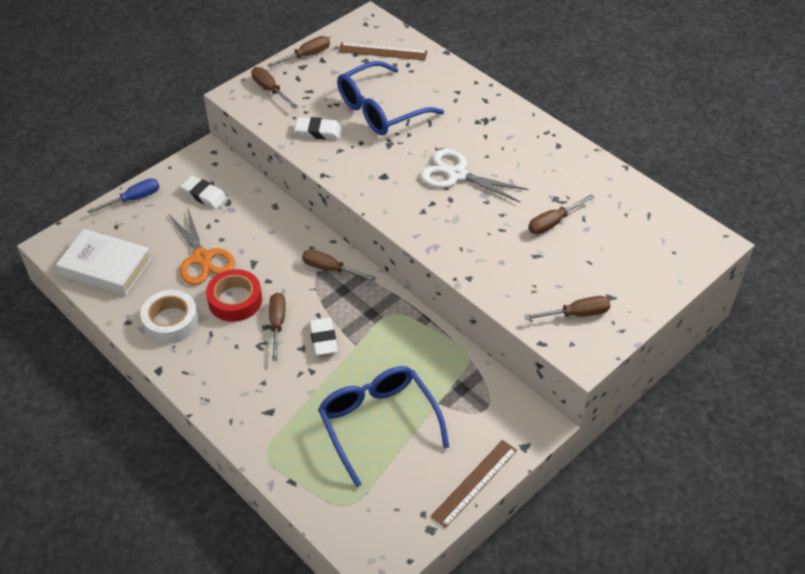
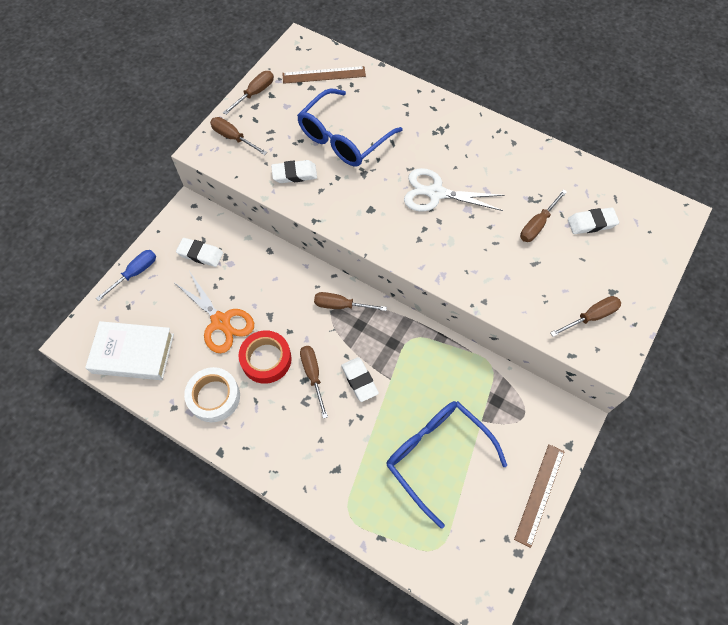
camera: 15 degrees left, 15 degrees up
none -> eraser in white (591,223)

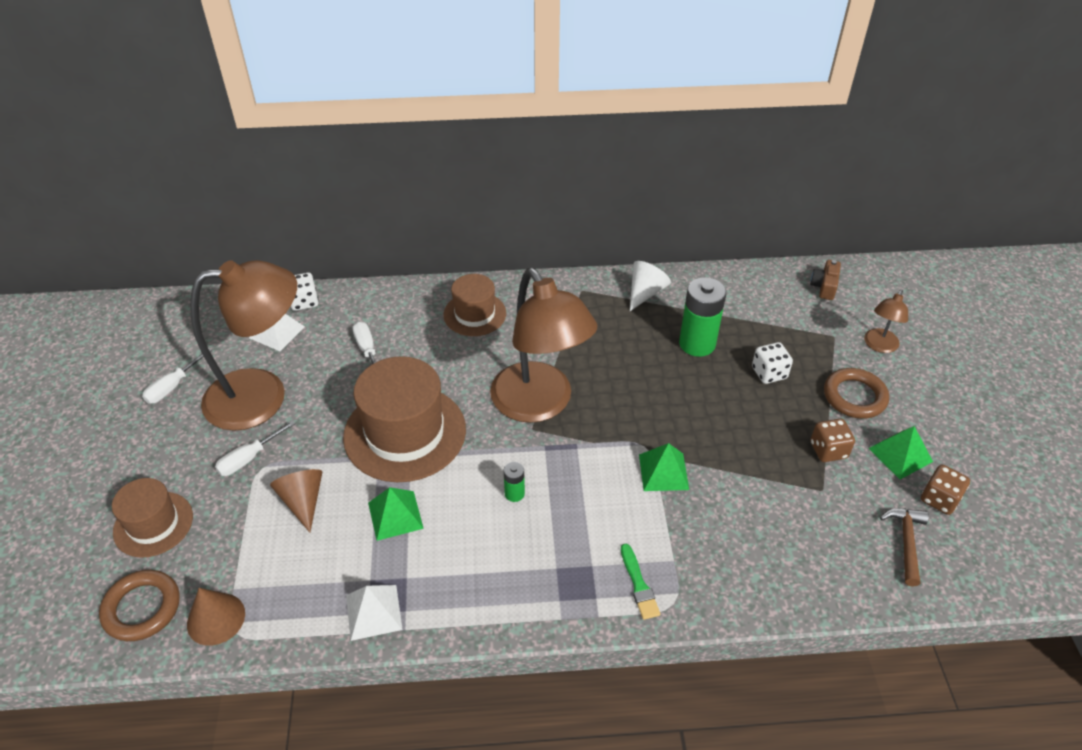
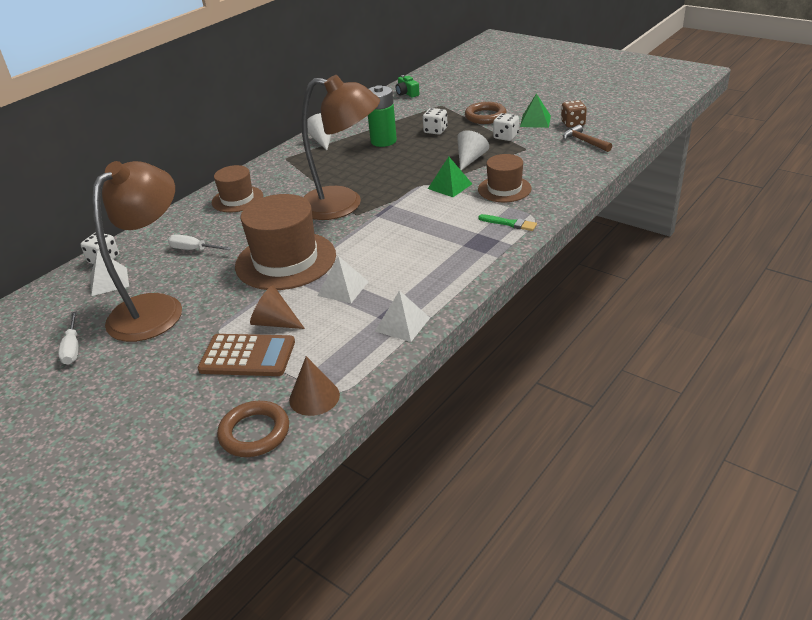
camera: 45 degrees left, 10 degrees down
screwdriver in white (249,458) -> none
battery in green (514,493) -> none
lamp in brown (879,346) -> none
none -> calculator in brown (247,356)
none -> cone in white (470,159)
hat in brown (153,524) -> hat in brown (504,189), shifted
pyramid in green (395,515) -> pyramid in white (343,288)
camera in brown (824,286) -> camera in green (407,93)
dice in brown (828,450) -> dice in white (506,137)

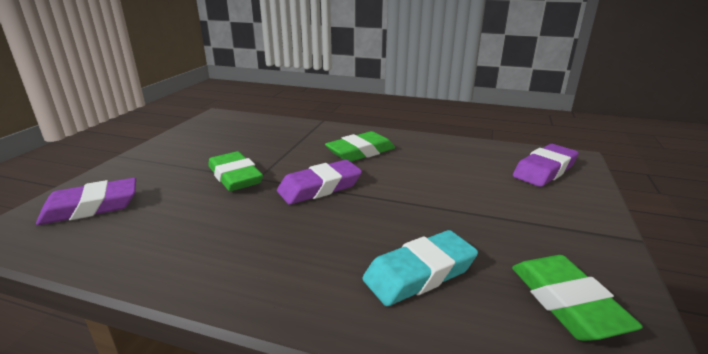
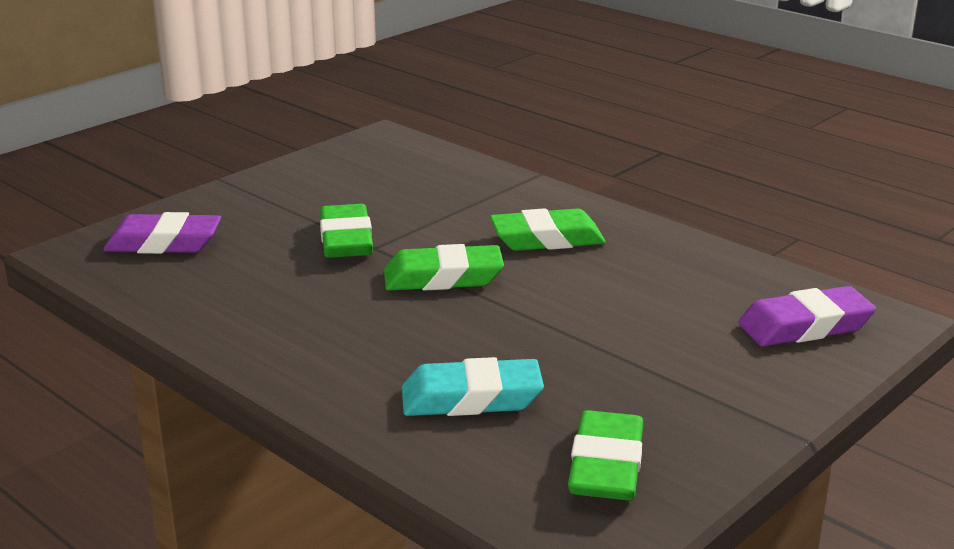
camera: 25 degrees right, 0 degrees up
eraser in purple (320,187) -> eraser in green (443,278)

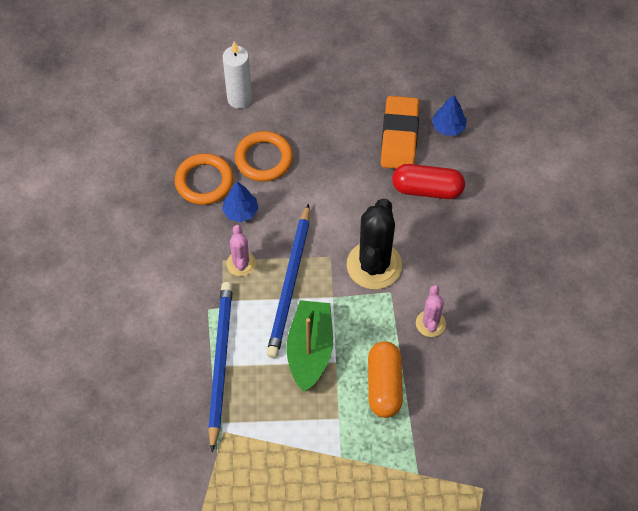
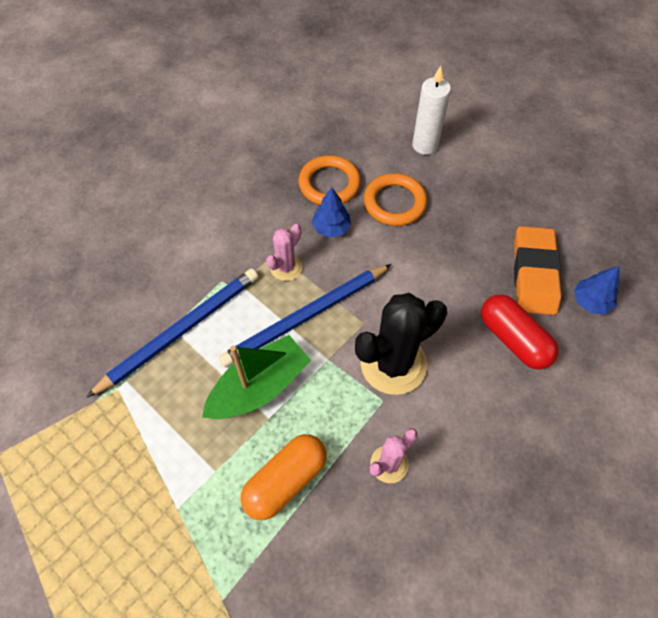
camera: 45 degrees right, 0 degrees up
eraser in orange (399,136) -> eraser in orange (534,274), 45 degrees counterclockwise

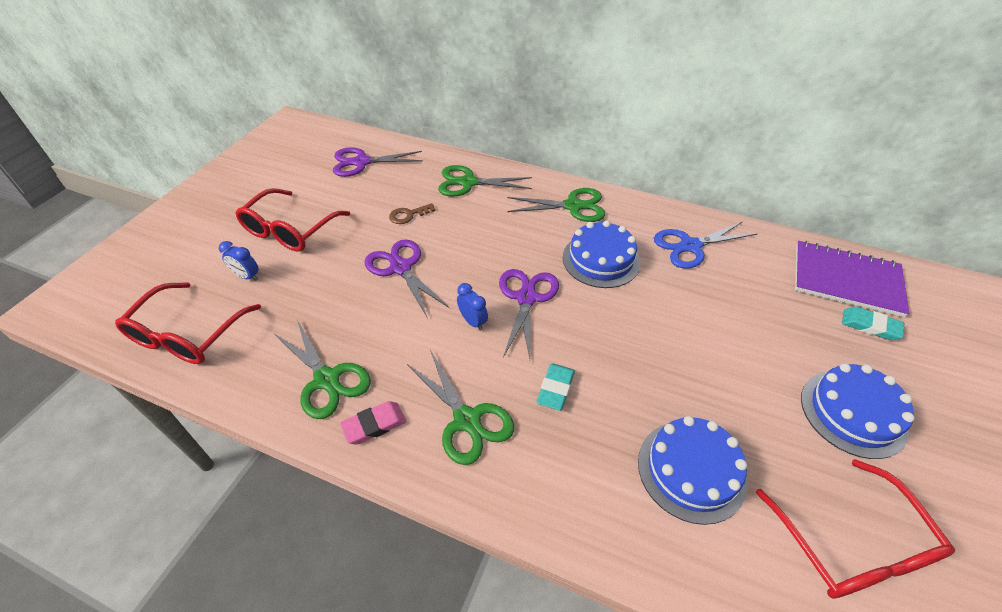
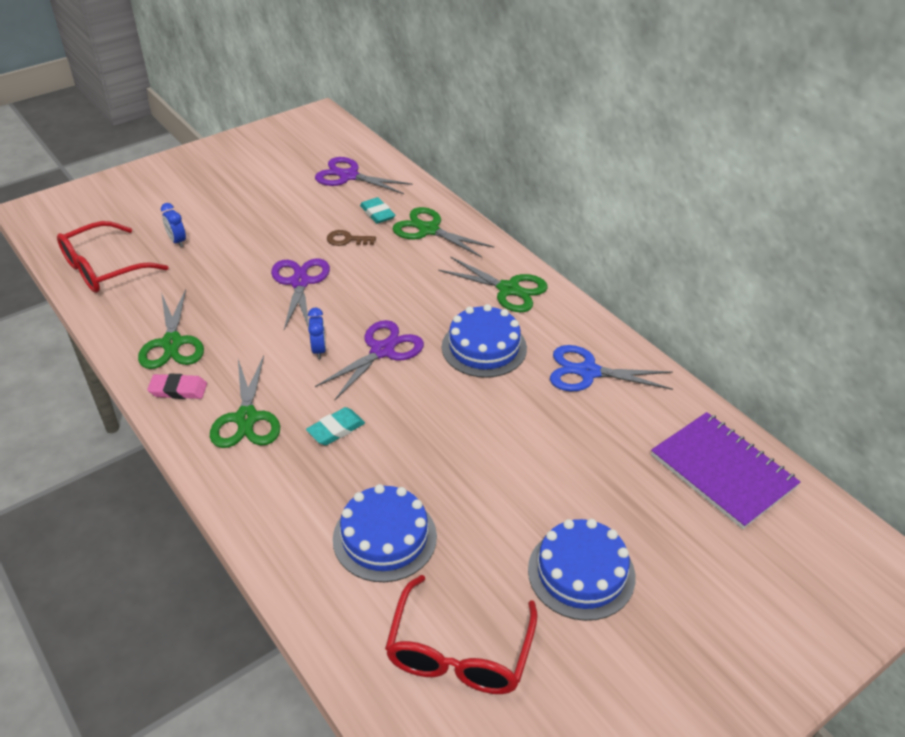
camera: 30 degrees right, 5 degrees down
glasses in red (290,229) -> none
eraser in turquoise (870,326) -> eraser in turquoise (377,213), shifted

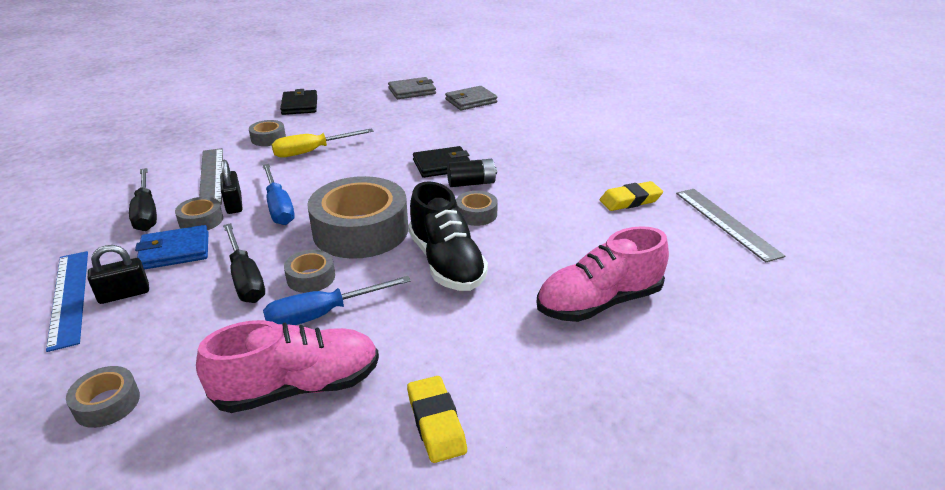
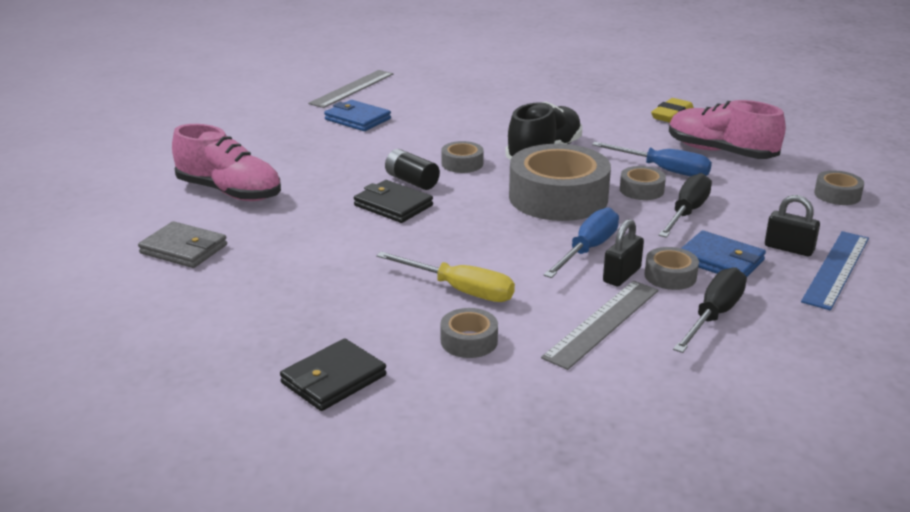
camera: 125 degrees left, 5 degrees down
wallet in grey (412,91) -> none
shoe in pink (599,302) -> shoe in pink (229,192), shifted
eraser in yellow (630,200) -> wallet in blue (357,119)

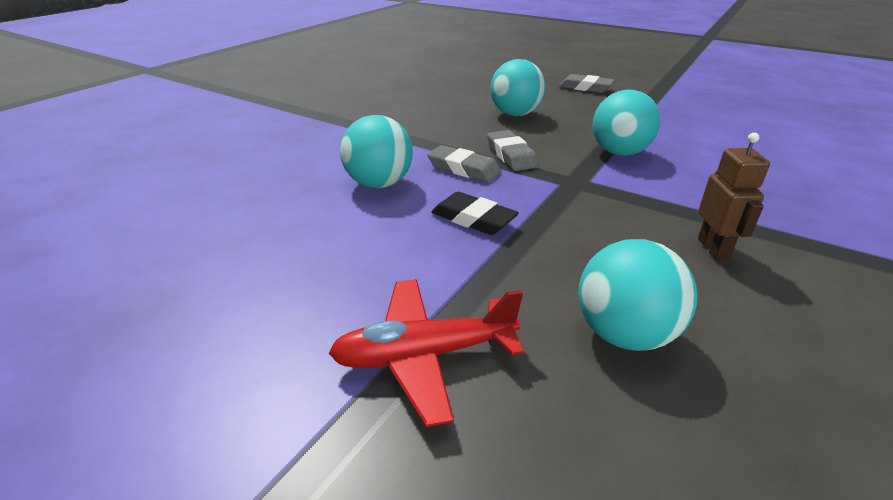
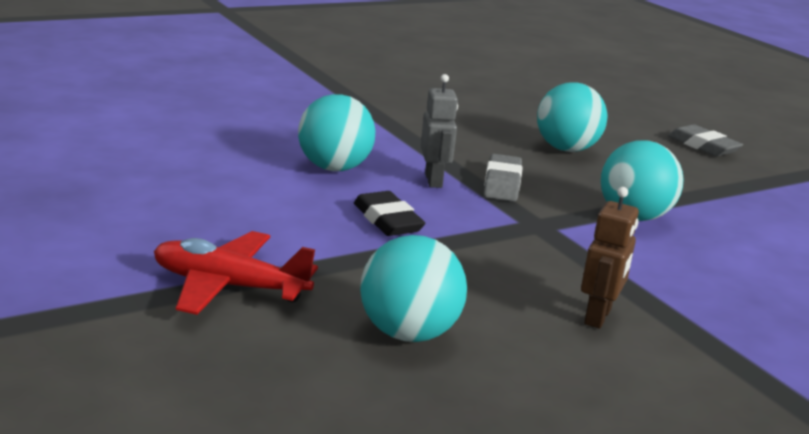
camera: 25 degrees right, 10 degrees down
eraser in grey (464,169) -> robot in grey (434,180)

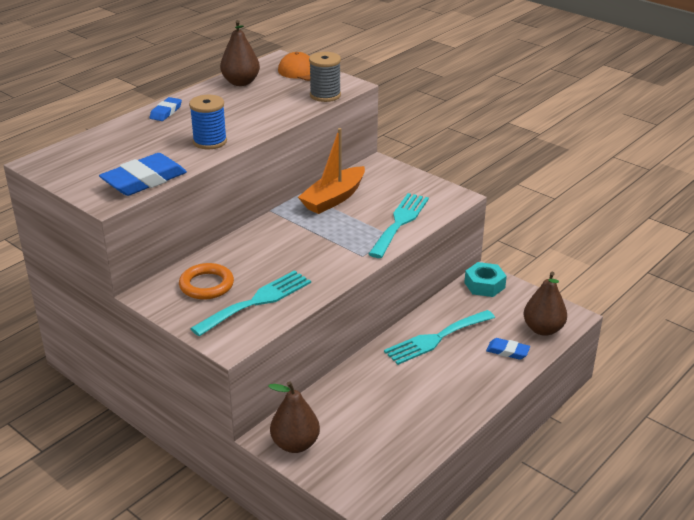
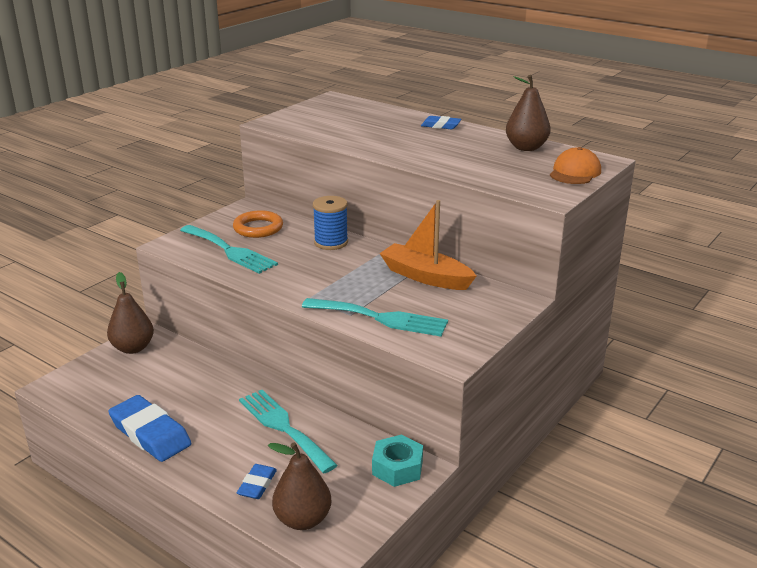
camera: 85 degrees right, 5 degrees down
spool in grey (325,95) -> none
eraser in blue (144,180) -> eraser in blue (150,433), shifted
spool in blue (210,141) -> spool in blue (331,242), shifted

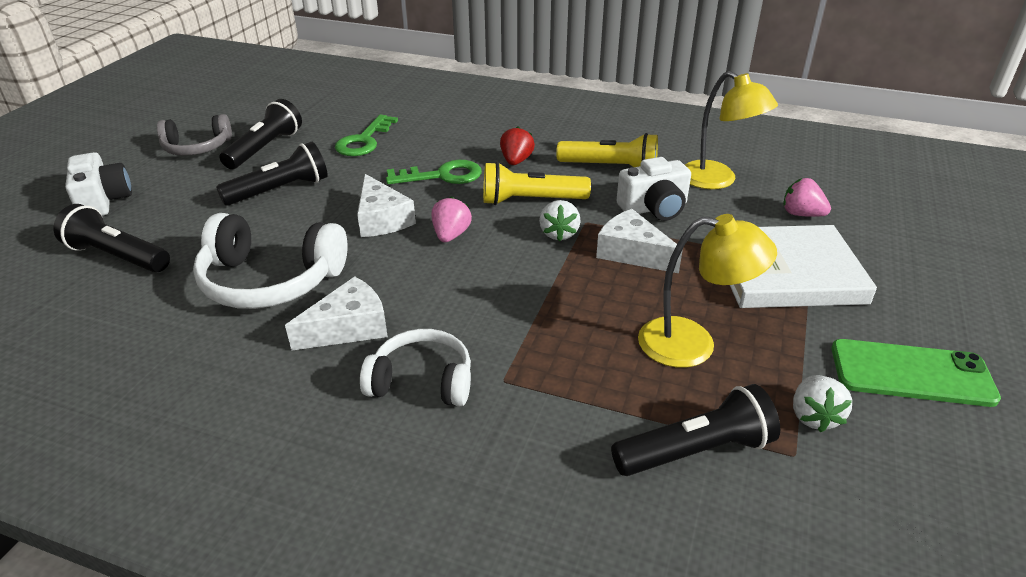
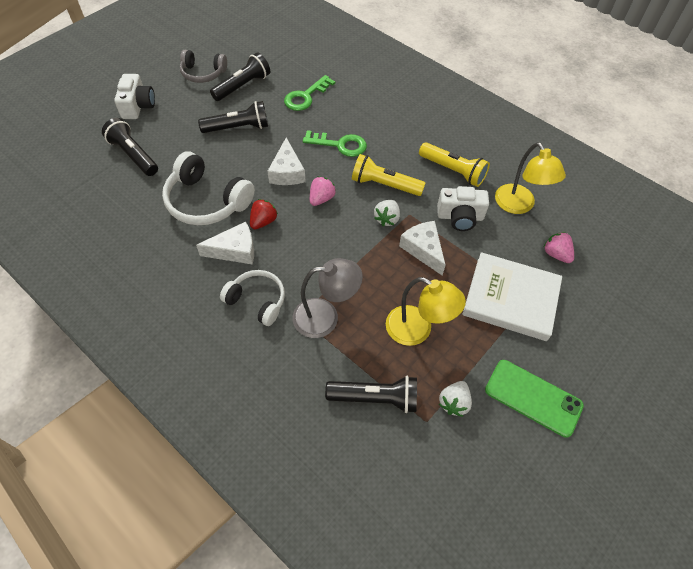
camera: 20 degrees right, 20 degrees up
none -> lamp in grey (325,317)
strawberry in red (516,161) -> strawberry in red (263,221), shifted

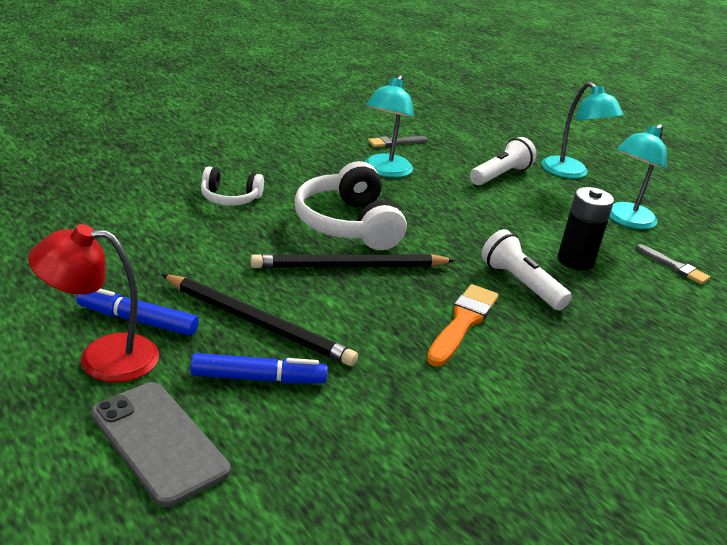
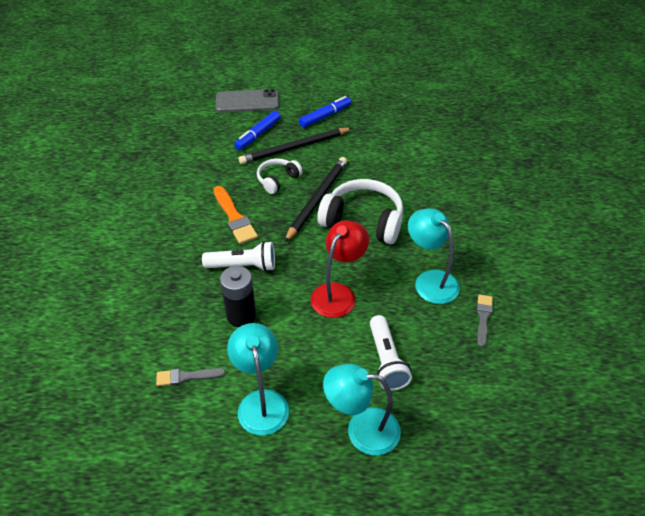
camera: 130 degrees right, 15 degrees up
lamp in red (102,357) -> lamp in red (338,293), shifted
headphones in white (230,198) -> headphones in white (277,180), shifted

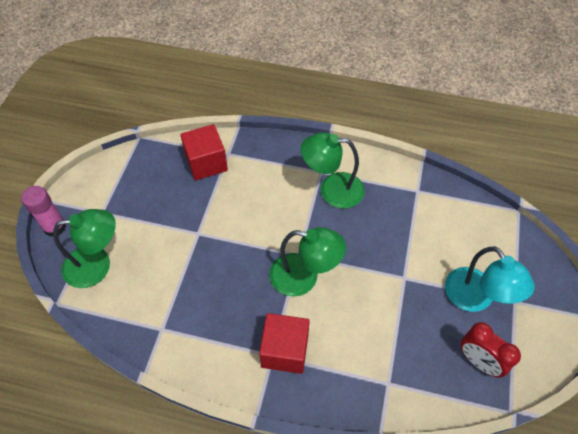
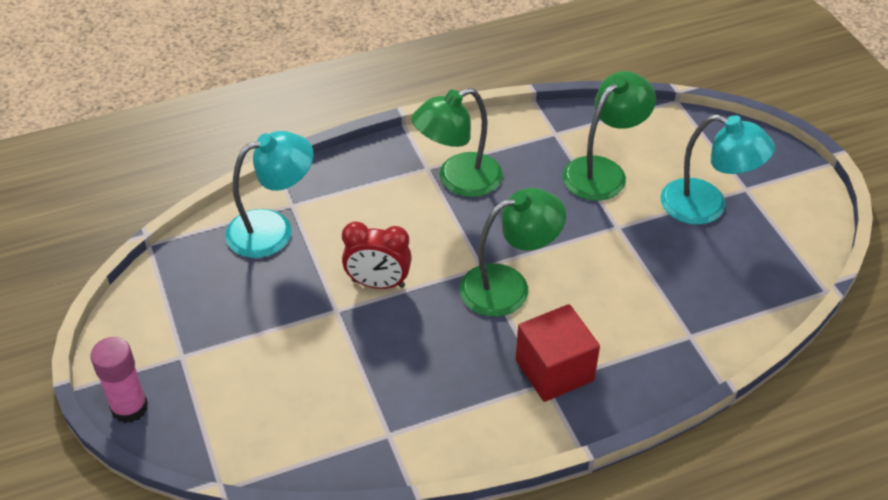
camera: 35 degrees left, 10 degrees down
lamp in green (97,265) -> lamp in green (603,171), shifted
clock in red (478,361) -> clock in red (378,283), shifted
cube in red (206,163) -> lamp in turquoise (273,229)

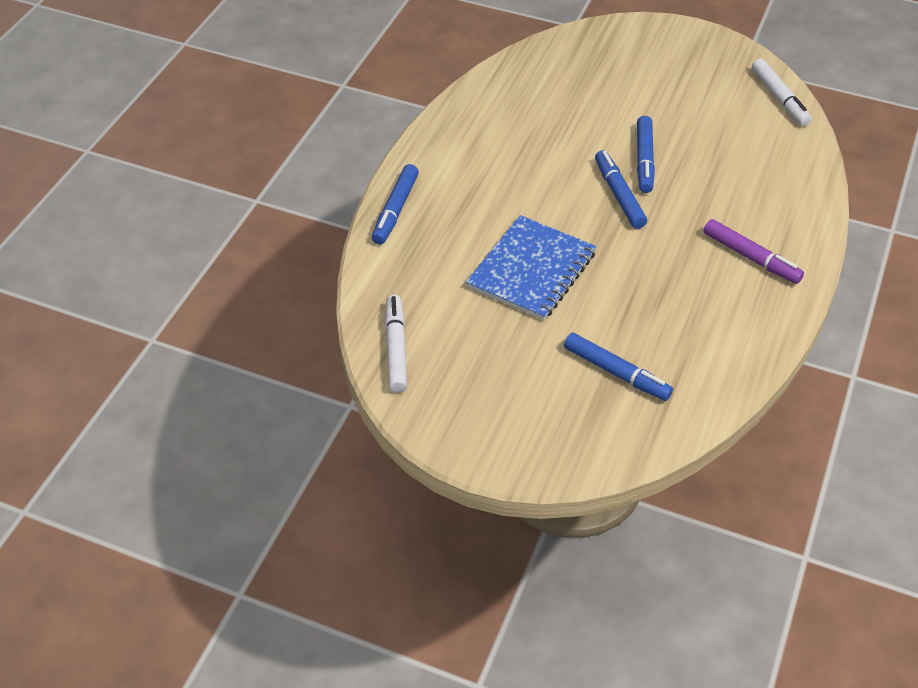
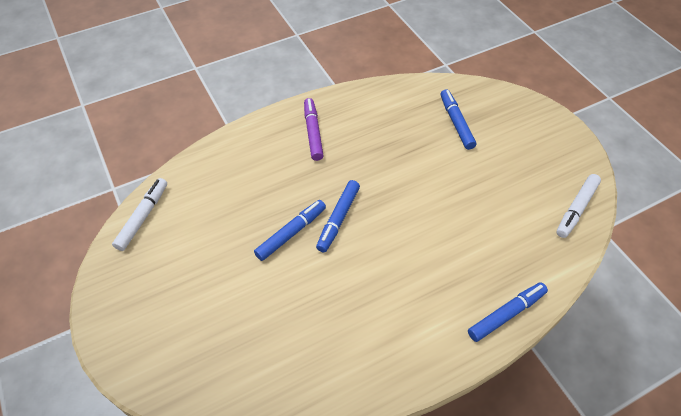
camera: 140 degrees left, 5 degrees up
notebook in blue (531,270) -> none

